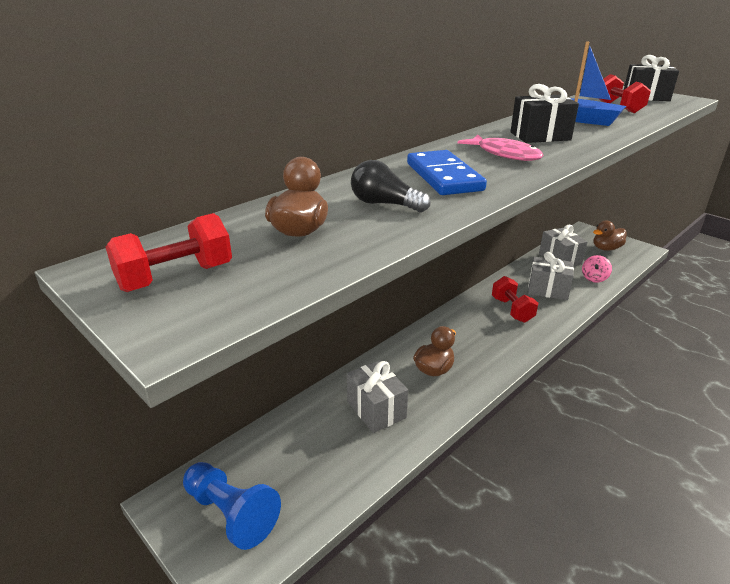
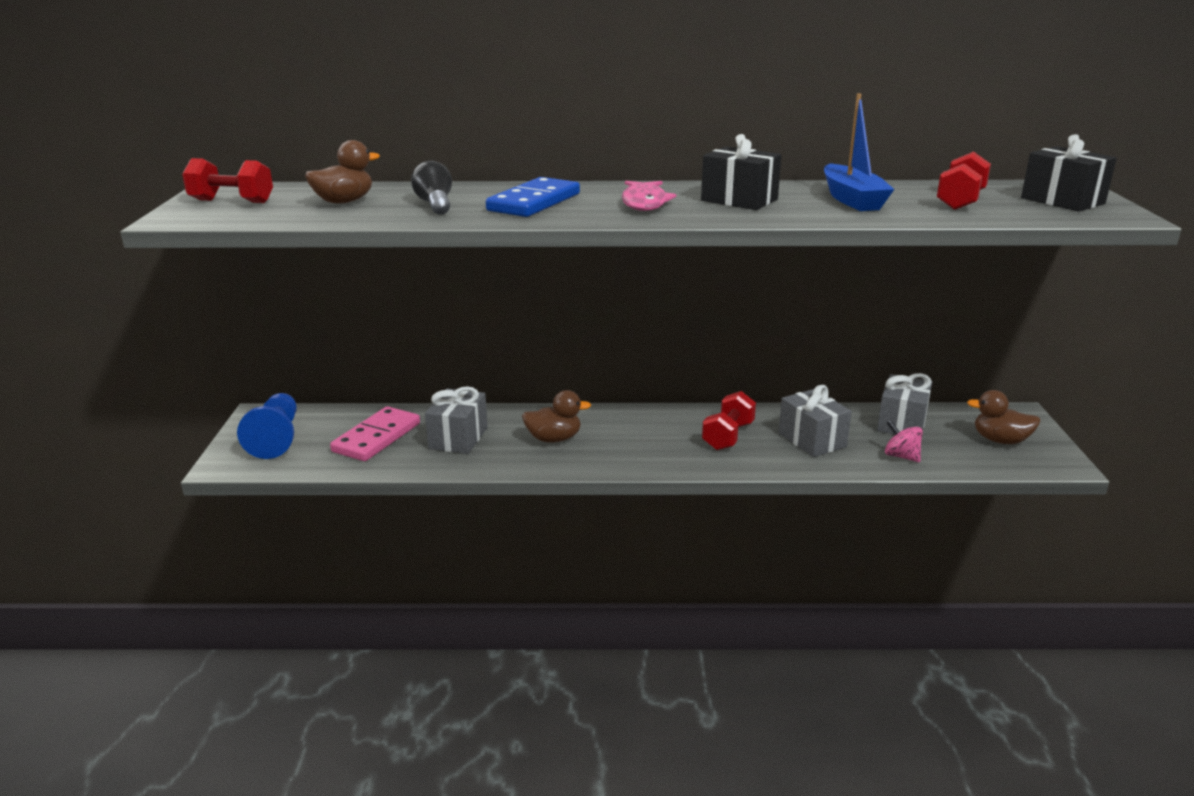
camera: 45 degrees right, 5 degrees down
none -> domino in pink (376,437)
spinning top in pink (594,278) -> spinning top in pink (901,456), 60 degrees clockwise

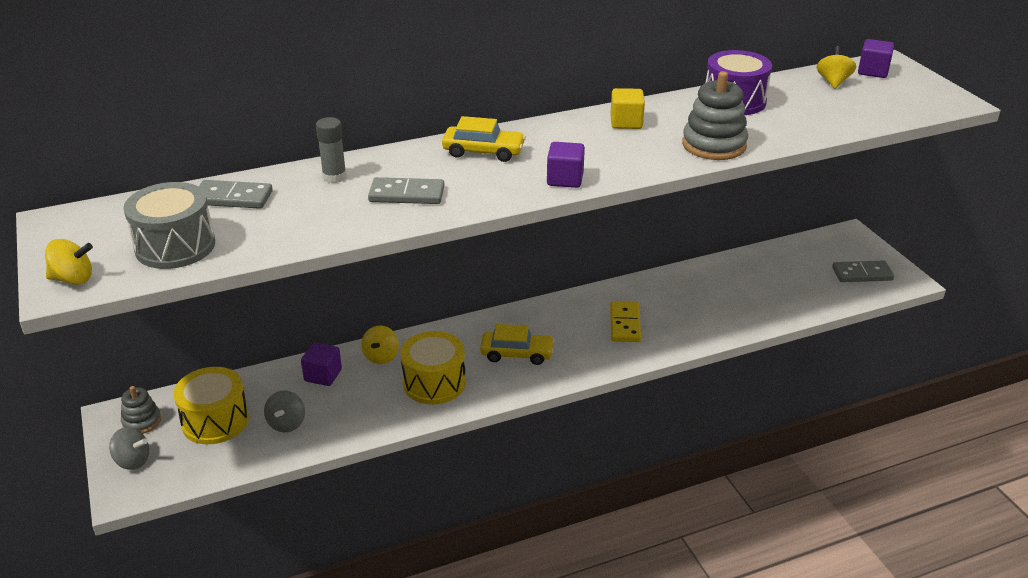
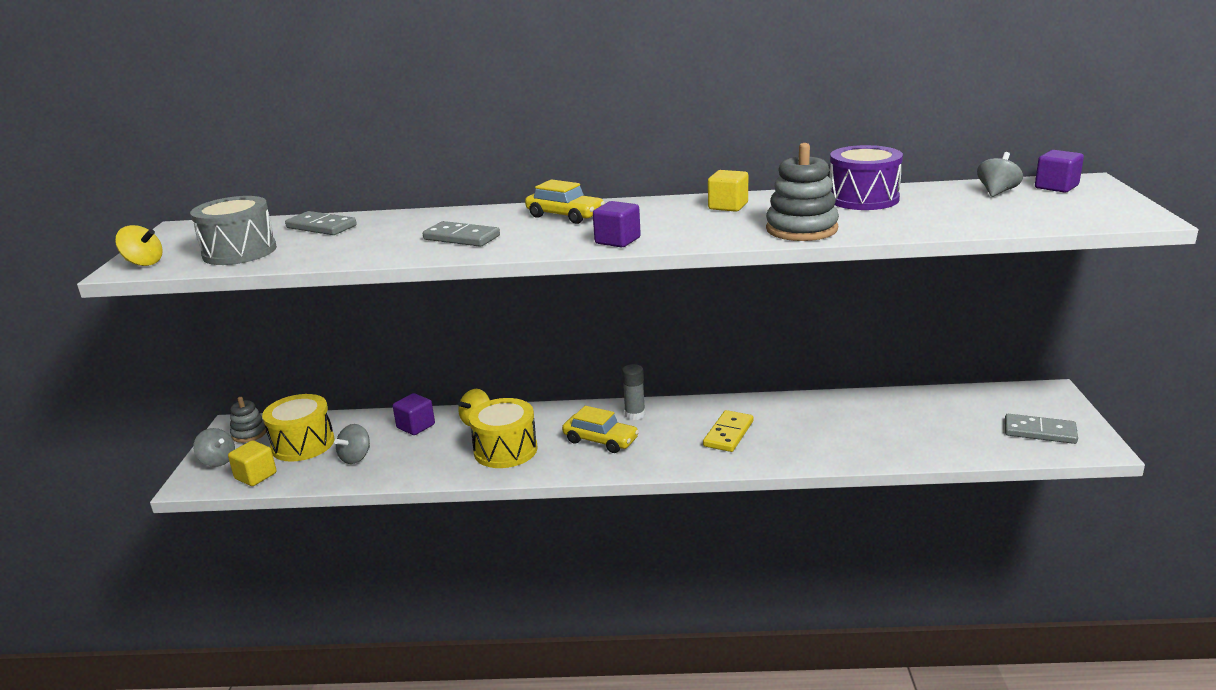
camera: 25 degrees right, 10 degrees down
none -> cube in yellow (256,476)
glue stick in grey (334,177) -> glue stick in grey (635,415), shifted
spinning top in yellow (833,82) -> spinning top in grey (997,192)

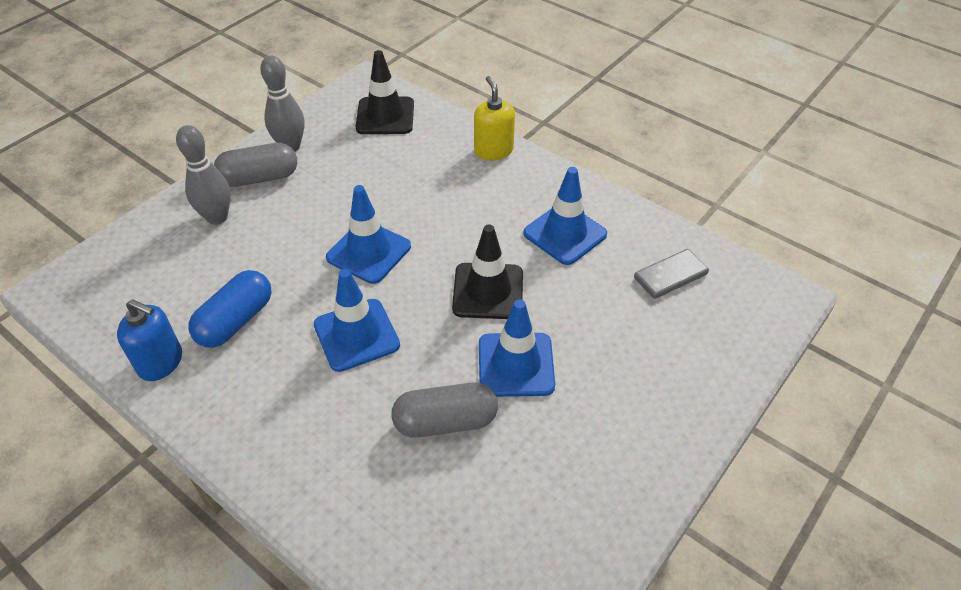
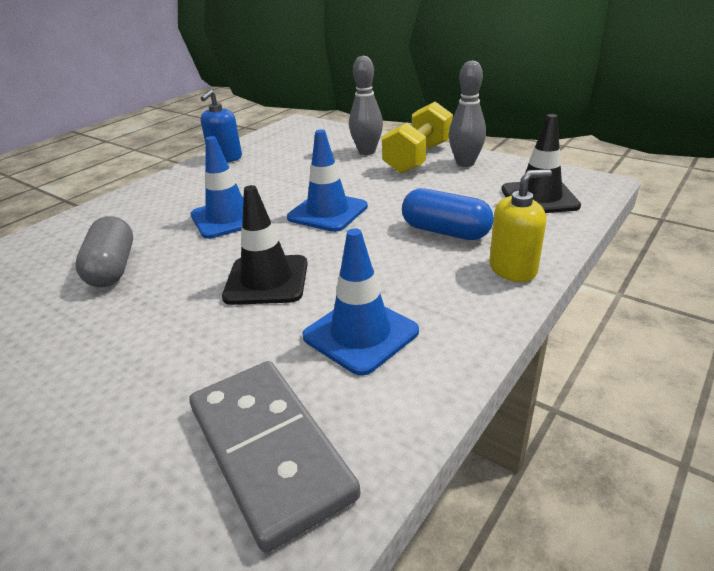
camera: 90 degrees right, 15 degrees down
traffic cone in blue (516,365) -> none
capsule in blue (235,321) -> capsule in blue (445,231), shifted
capsule in grey (259,178) -> dumbbell in yellow (418,158)
domino in grey (670,276) -> domino in grey (270,450), x1.72

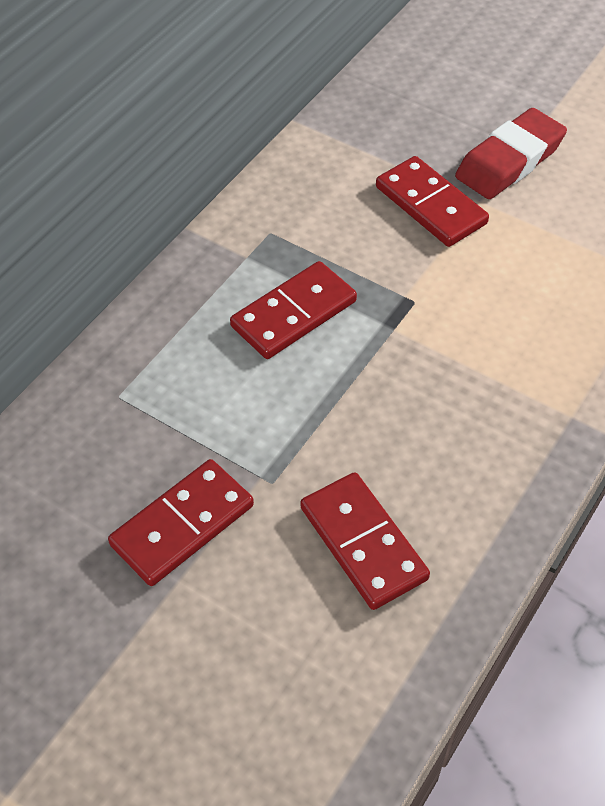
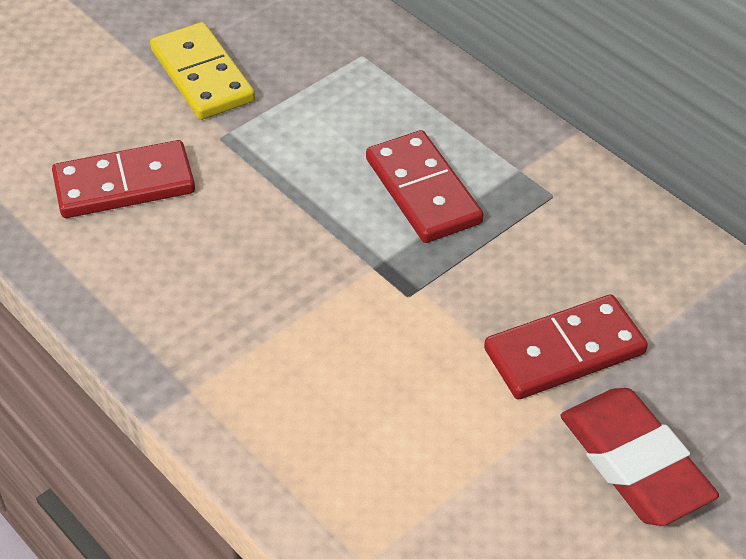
camera: 105 degrees right, 5 degrees down
domino in red (182,525) -> domino in yellow (202,76)

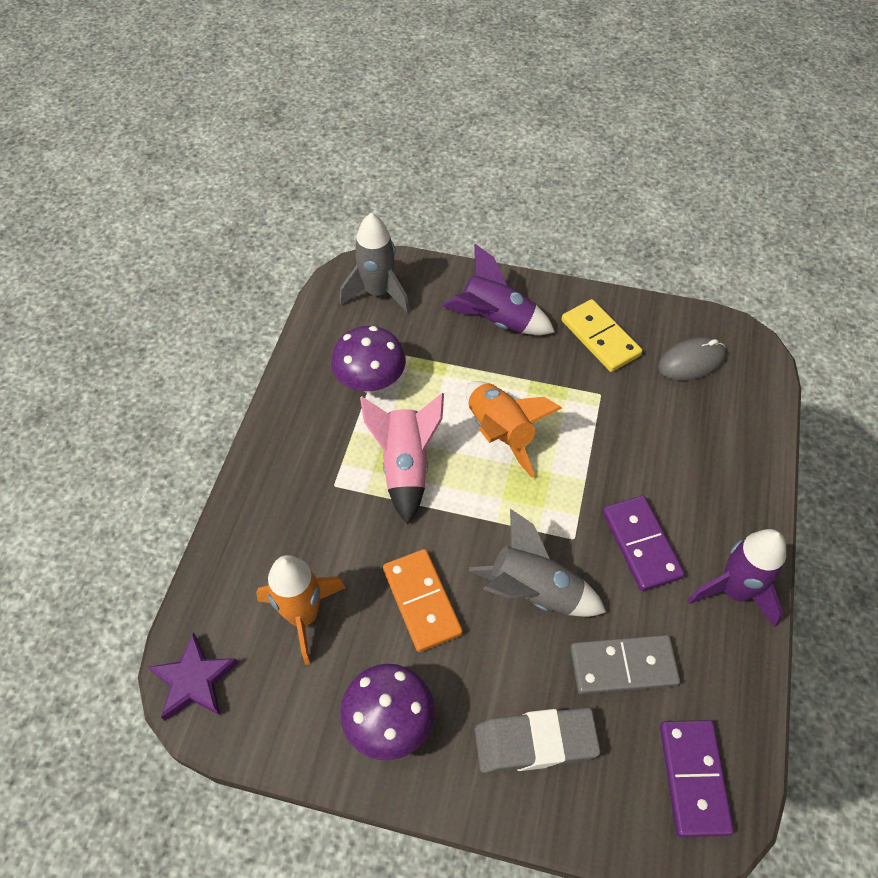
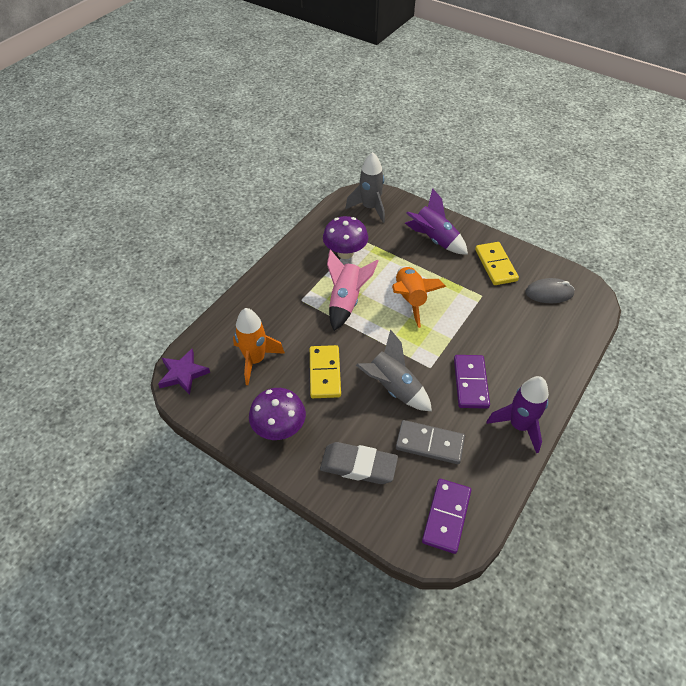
camera: 20 degrees right, 5 degrees down
domino in orange (422,601) -> domino in yellow (325,373)

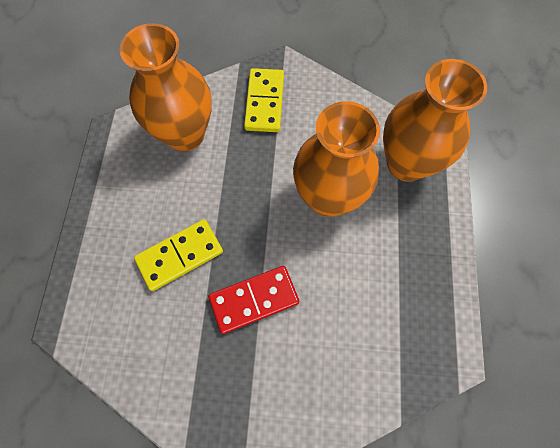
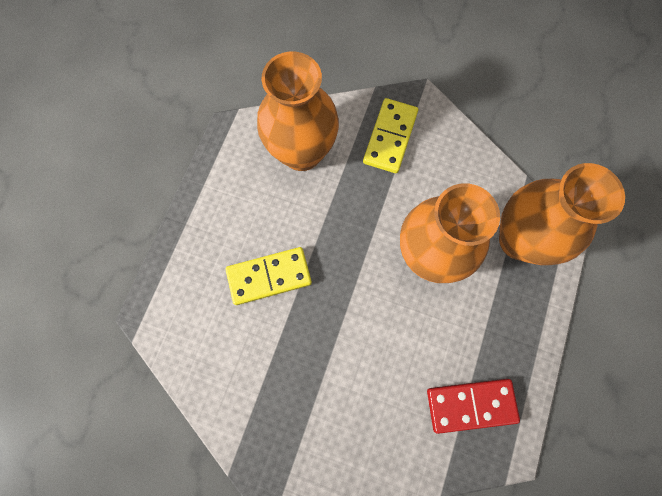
camera: 15 degrees right, 5 degrees up
domino in red (254,300) -> domino in red (471,405), shifted

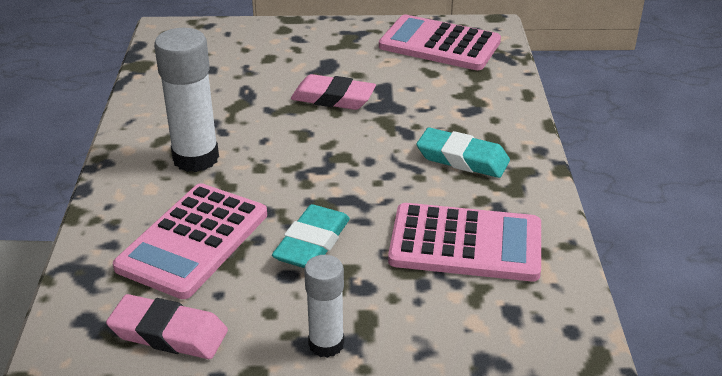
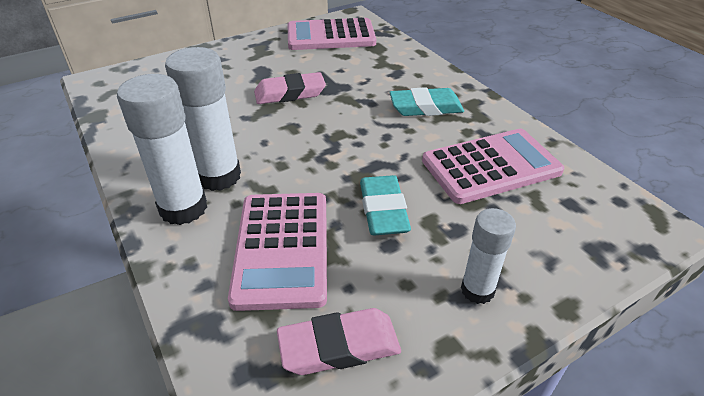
camera: 30 degrees left, 5 degrees up
none -> glue stick in white (183,208)

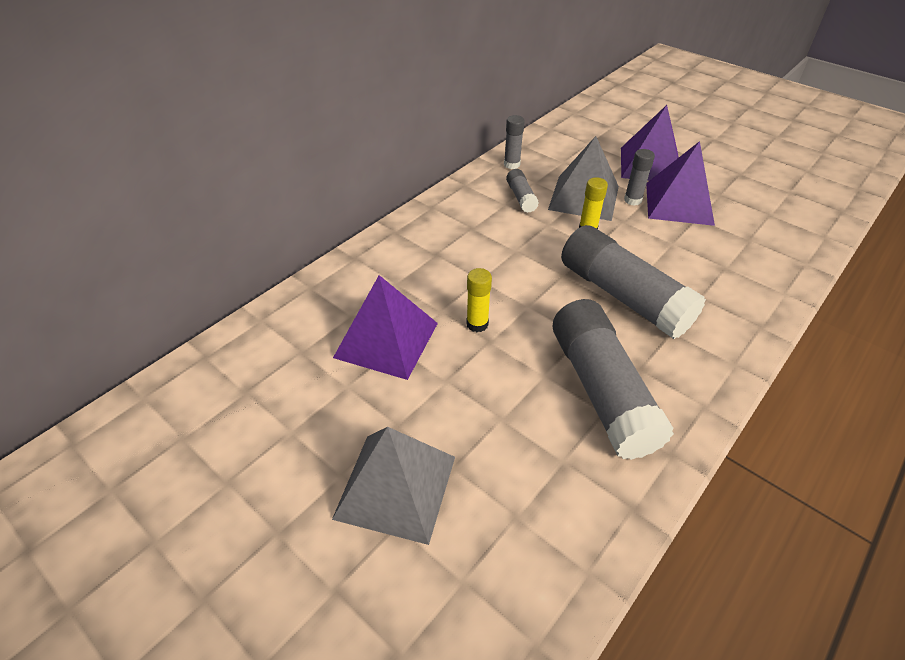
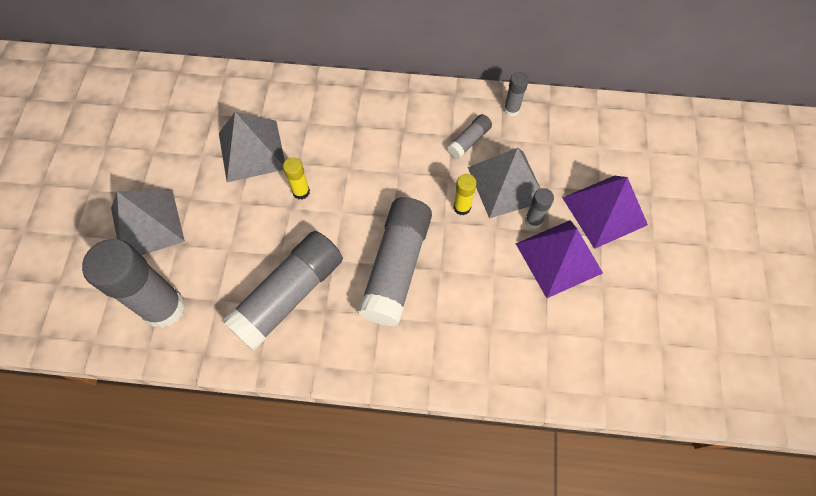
camera: 55 degrees right, 20 degrees up
none -> glue stick in grey (164,307)
pyramid in purple (386,340) -> pyramid in grey (252,150)

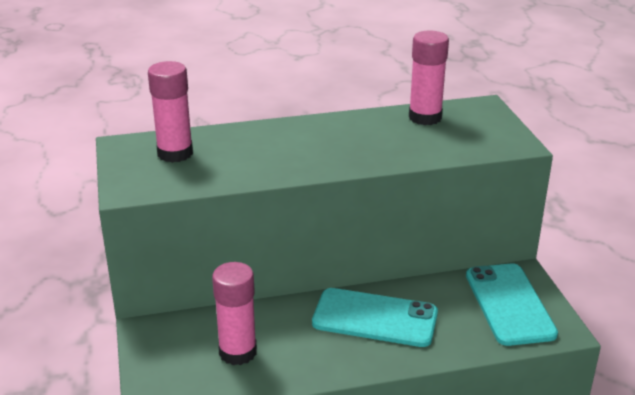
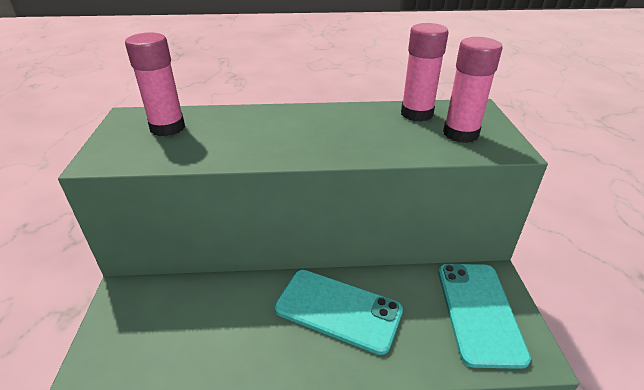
camera: 10 degrees right, 5 degrees up
glue stick in pink (237,352) -> glue stick in pink (460,134), shifted

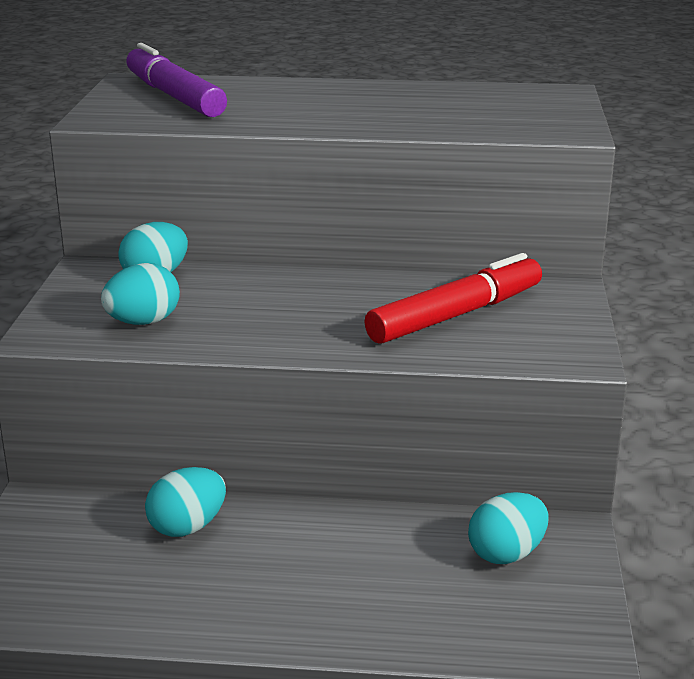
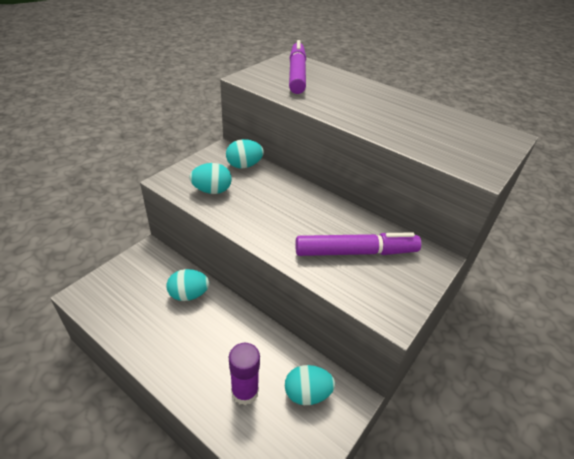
camera: 30 degrees right, 15 degrees up
none -> glue stick in purple (245,391)
marker in red (456,315) -> marker in purple (356,252)

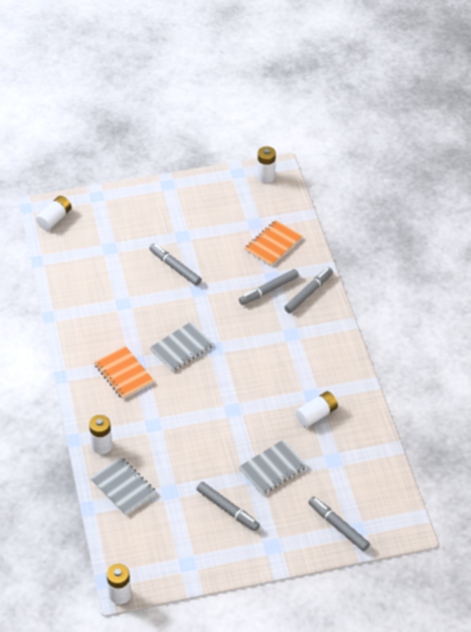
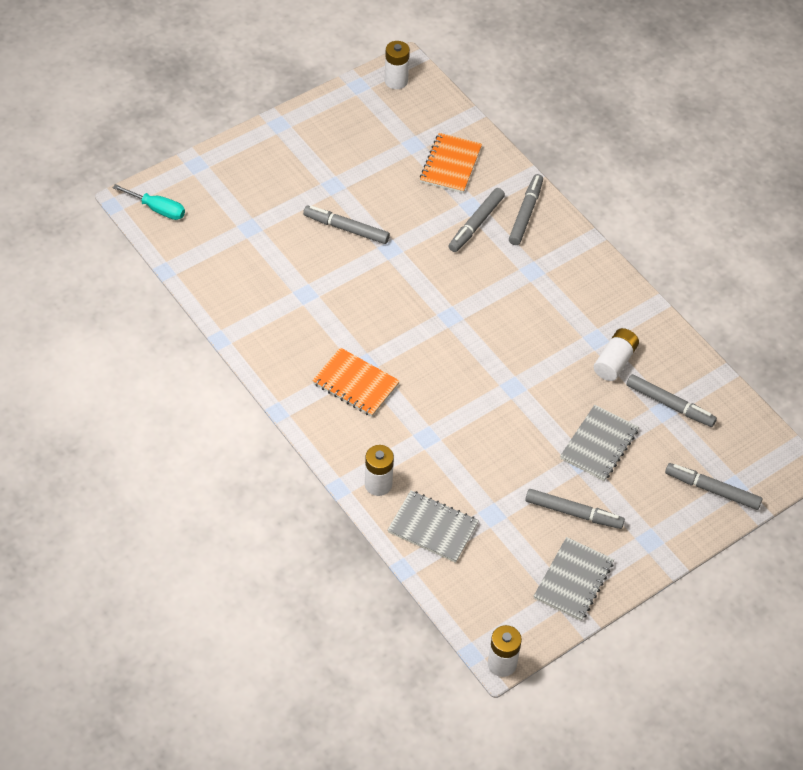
camera: 25 degrees left, 5 degrees up
none -> marker in grey (670,405)
notebook in grey (181,348) -> notebook in grey (573,580), shifted
battery in white (54,219) -> screwdriver in turquoise (158,209)

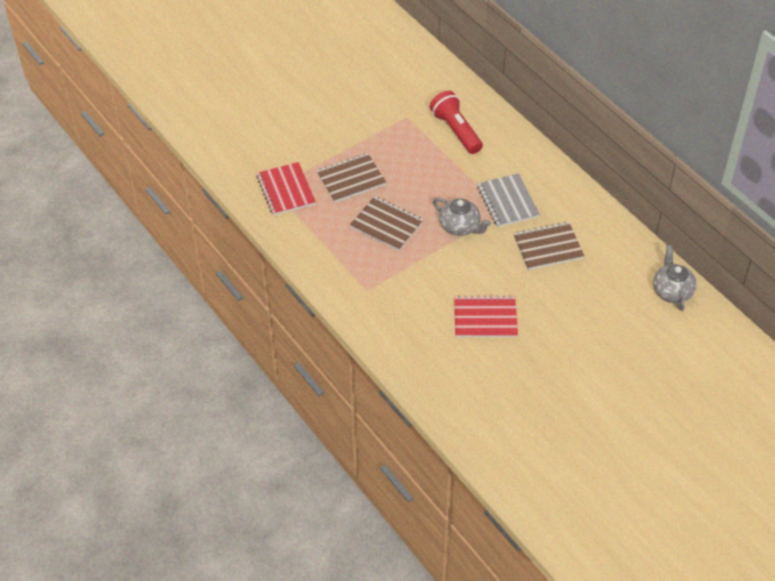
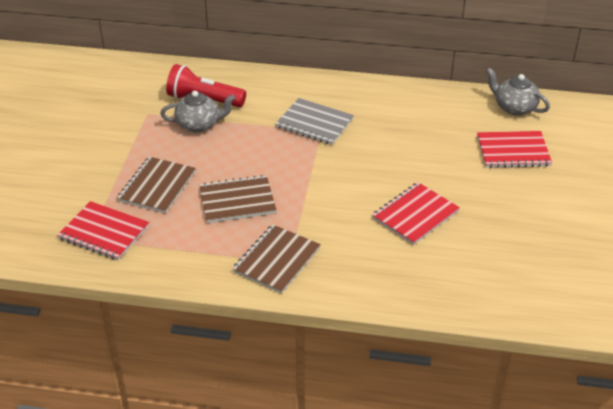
camera: 45 degrees left, 10 degrees down
none -> notebook in red (513,151)
teapot in grey (460,226) -> teapot in grey (199,124), shifted
notebook in brown (548,247) -> notebook in brown (276,260), shifted

